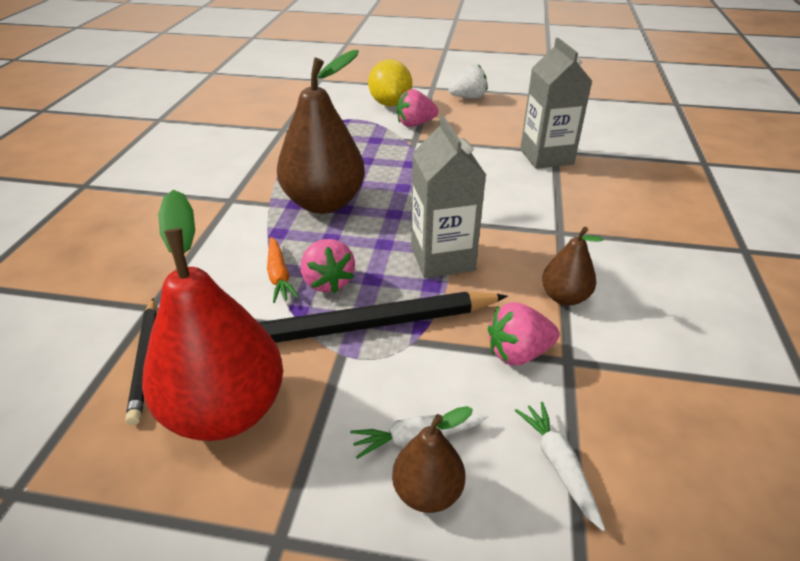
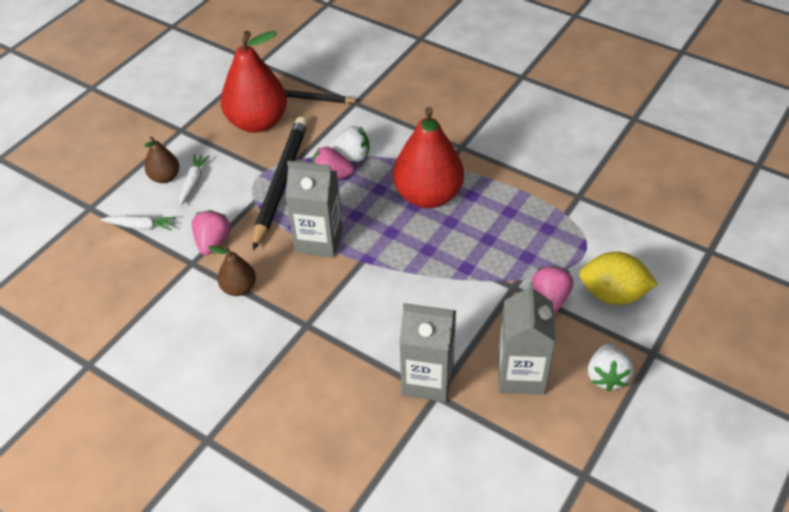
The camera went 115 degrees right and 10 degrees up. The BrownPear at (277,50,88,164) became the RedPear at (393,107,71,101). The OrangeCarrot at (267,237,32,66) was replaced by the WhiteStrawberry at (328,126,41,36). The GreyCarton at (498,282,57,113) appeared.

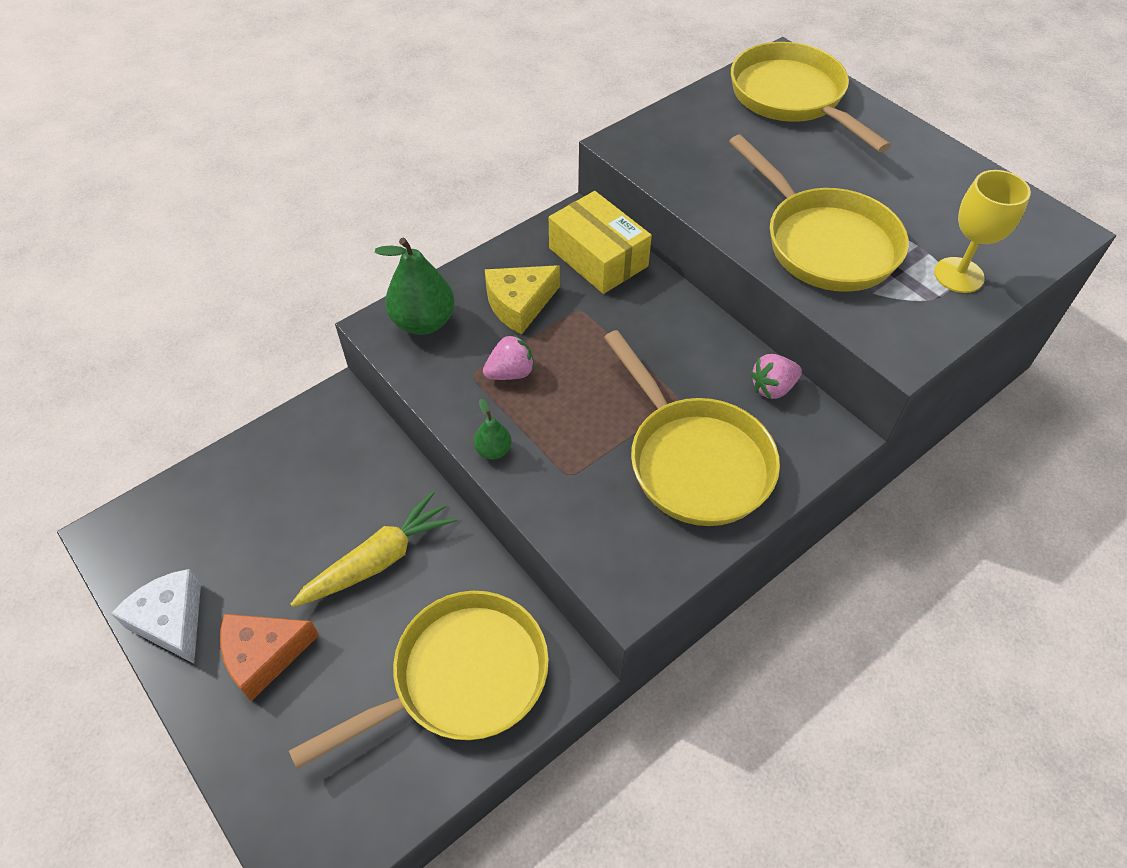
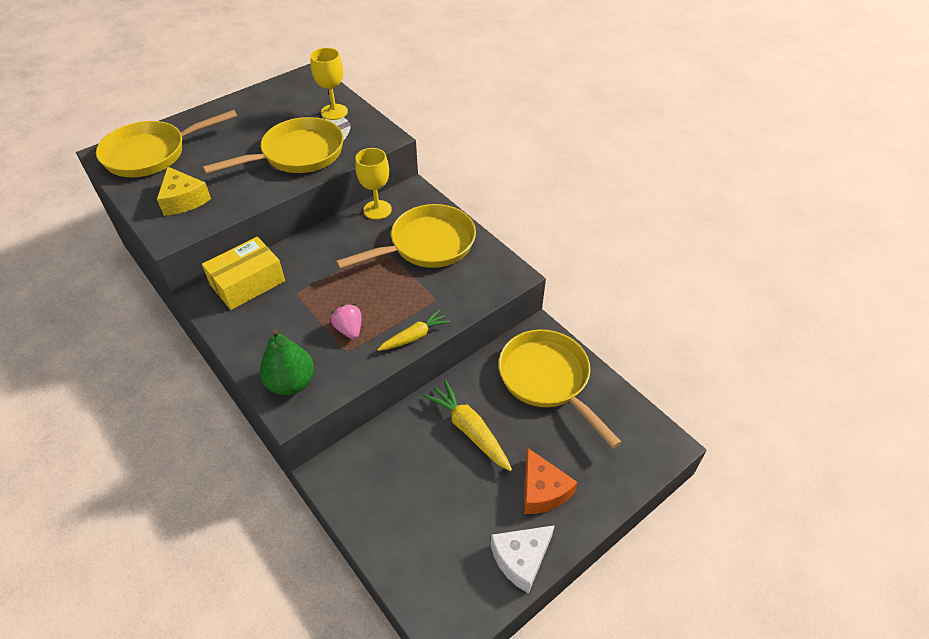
The camera went 90 degrees left and 5 degrees down. The YellowCheese moved from (485,265,75,70) to (157,167,54,49). The PinkStrawberry at (750,354,52,45) was replaced by the YellowGoblet at (355,148,37,72). The GreenPear at (474,399,38,61) was replaced by the YellowCarrot at (377,310,73,41).

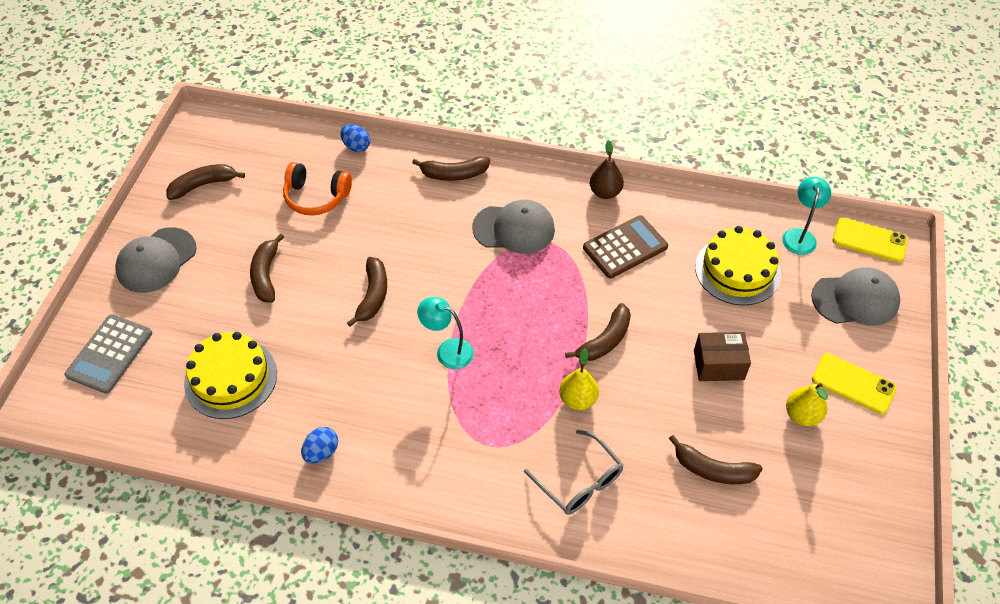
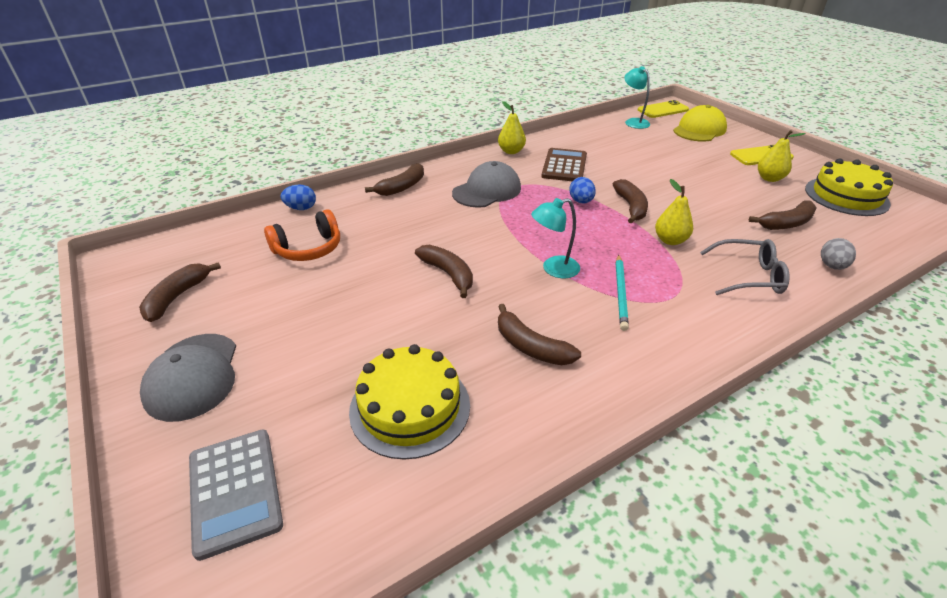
The camera went 45 degrees left and 15 degrees down. The BrownPear at (590,140,34,59) became the YellowPear at (498,101,28,53). The YellowCake moved from (695,226,86,80) to (805,158,88,58). The BrownBanana moved from (250,234,34,69) to (498,304,83,61). The GreyCap at (811,267,89,59) became the YellowCap at (673,105,54,36). The BrownBox at (694,332,57,49) disappeared. The BlueEgg moved from (301,427,37,36) to (569,177,27,27). The GreyEgg at (821,238,35,32) appeared. The TurquoisePencil at (616,254,13,77) appeared.

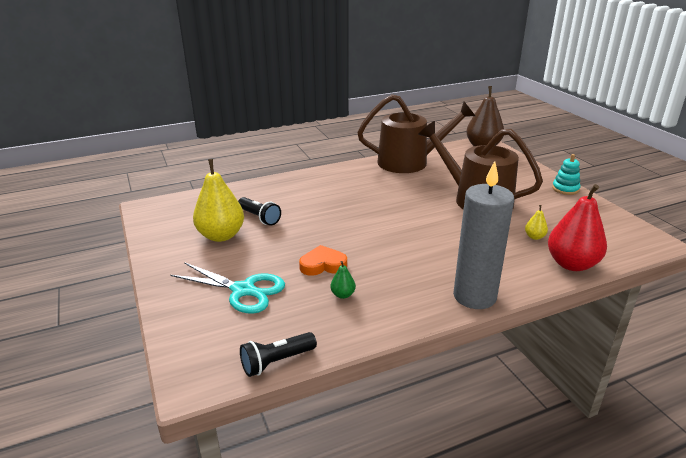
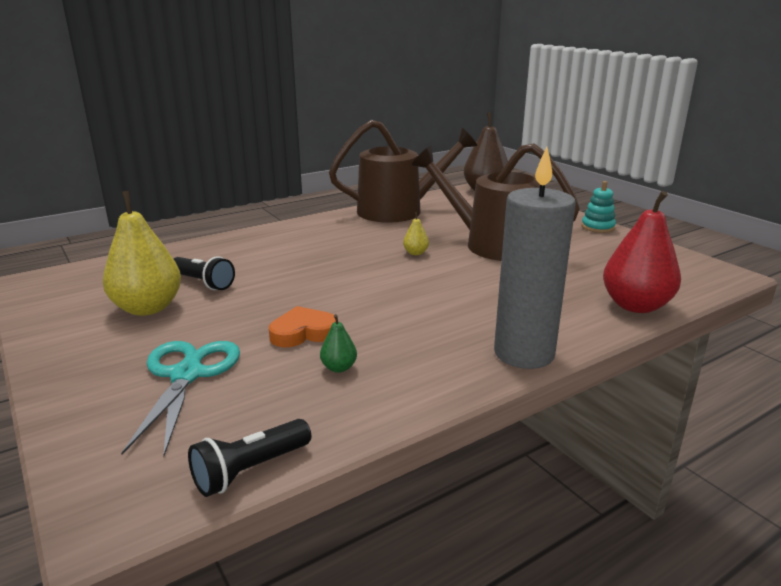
The camera went 10 degrees left and 5 degrees down. The YellowPear moved from (525,205,23,35) to (403,212,26,43). The TurquoiseScissors at (171,262,114,52) turned 105 degrees counterclockwise.

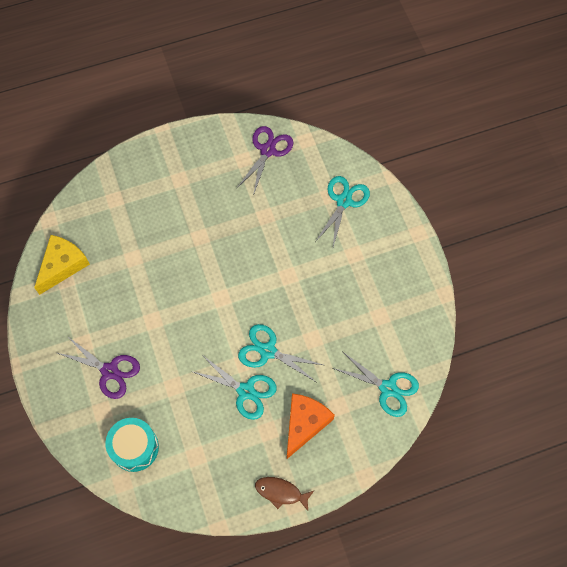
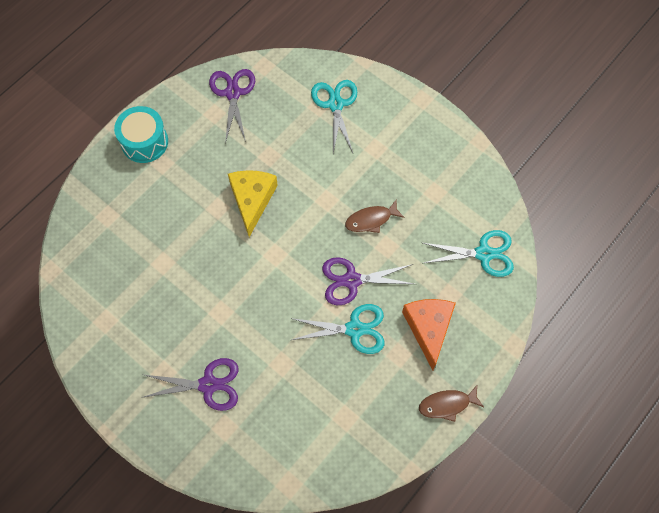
The camera went 30 degrees left and 0 degrees up. The YellowCheese moved from (34,235,56,60) to (228,170,50,67). The TurquoiseScissors at (238,324,85,58) became the PurpleScissors at (322,257,92,48). The TurquoiseDrum moved from (105,418,54,54) to (114,106,54,57). The BrownFish at (345,200,60,33) appeared.

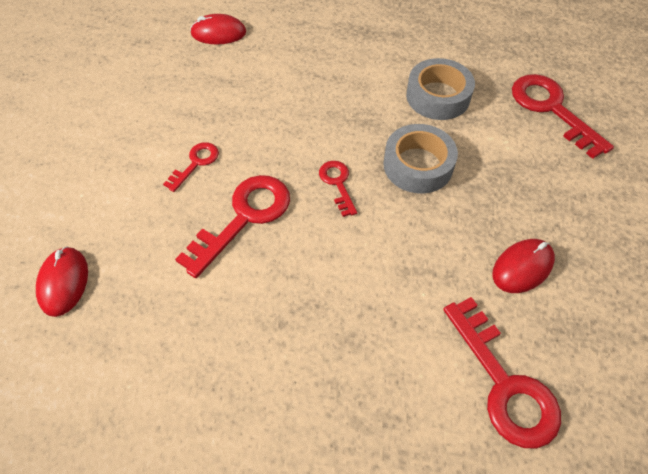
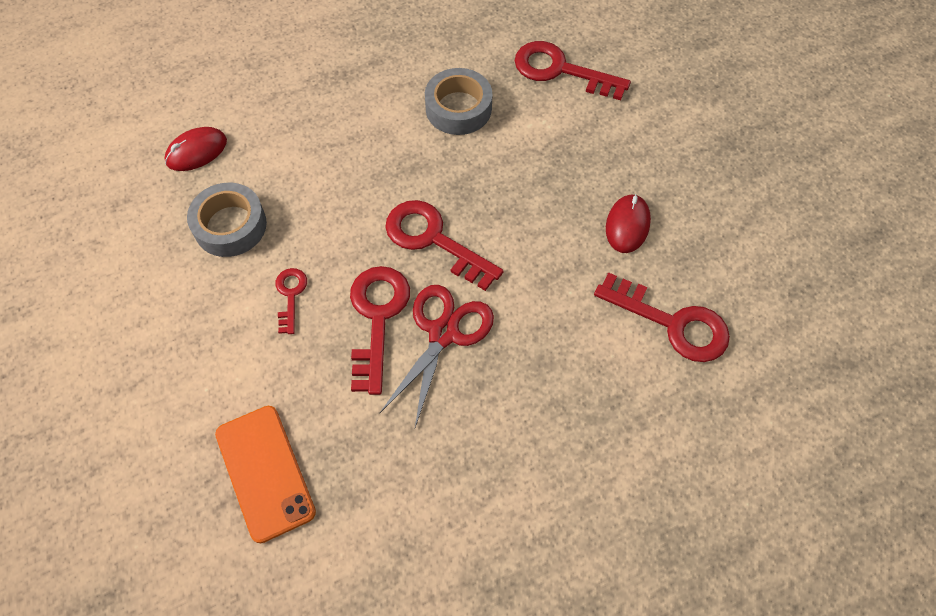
The camera went 35 degrees left and 5 degrees up. The GreyTape moved from (383,124,75,70) to (187,183,80,74). The RedKey at (319,161,38,56) changed to 1.87 times the size. The RedMouse at (36,246,52,71) was replaced by the OrangePhone at (215,406,101,137). The RedScissors at (380,285,114,142) appeared.

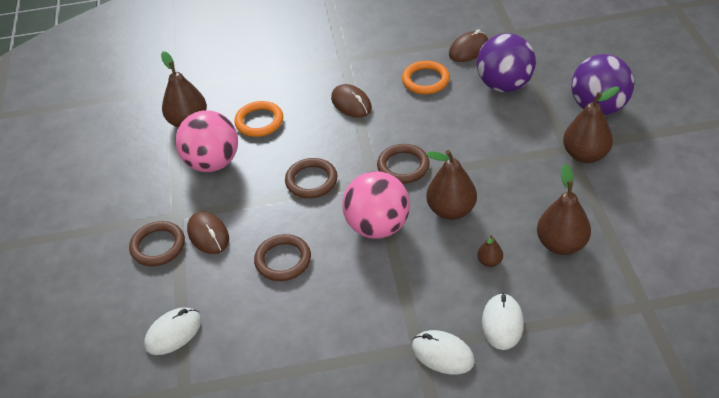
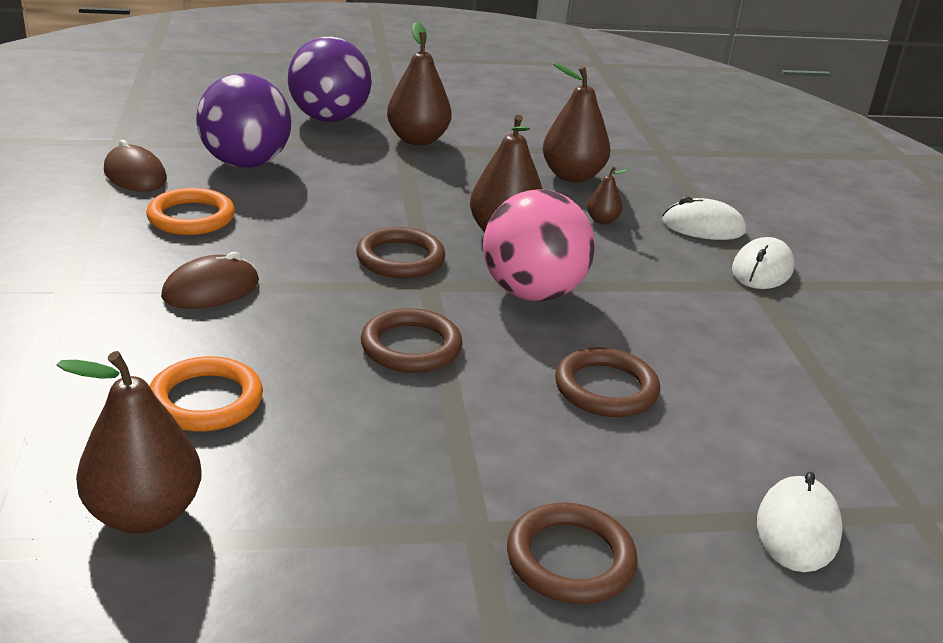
The camera went 95 degrees left and 15 degrees down. The PinkBall at (175,110,63,62) disappeared. The BrownMouse at (187,211,42,43) disappeared. The WhiteMouse at (144,307,57,48) turned 60 degrees clockwise.

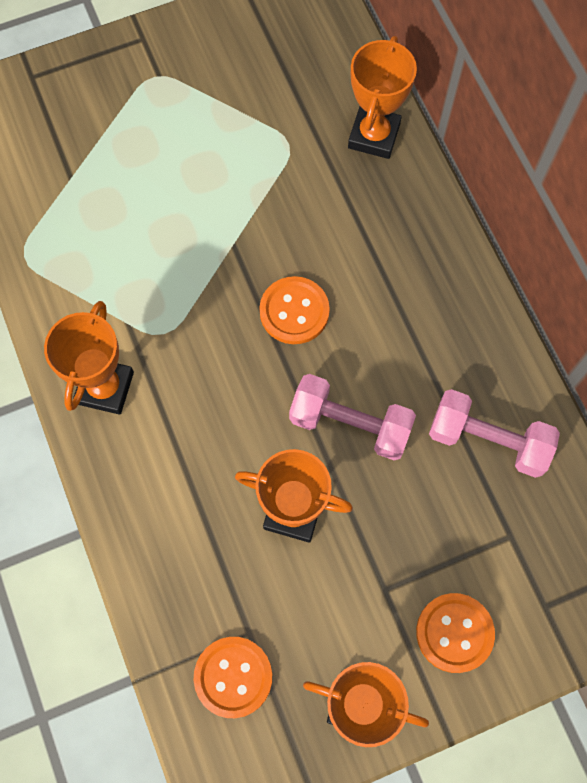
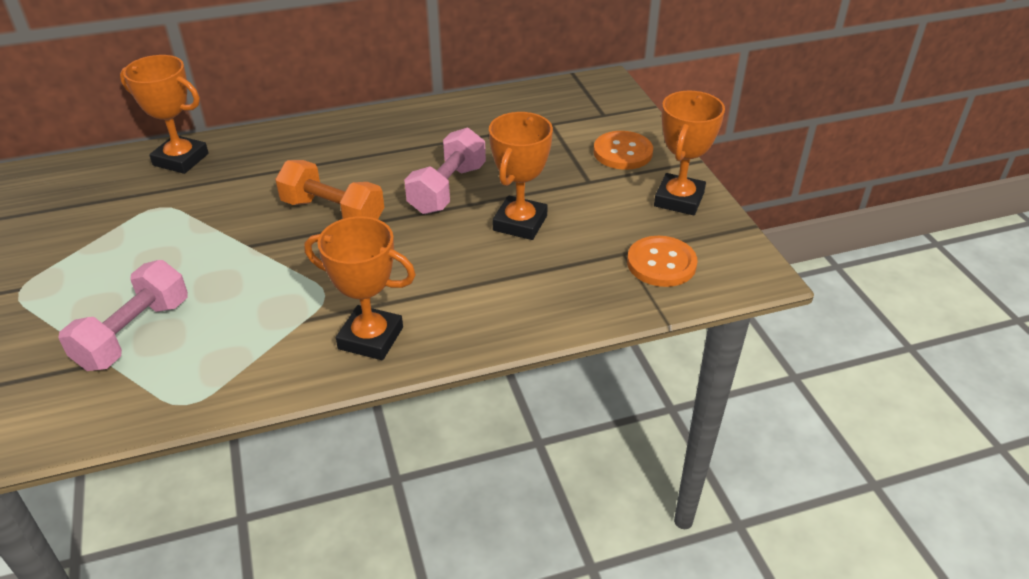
The camera went 85 degrees left and 30 degrees down. The OrangeButton at (259,276,71,68) was replaced by the OrangeDumbbell at (275,160,109,59). The PinkDumbbell moved from (429,389,131,89) to (59,260,129,111).

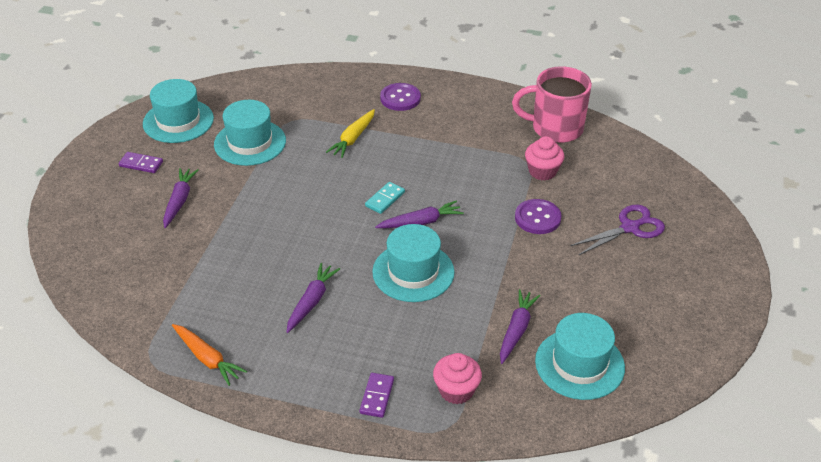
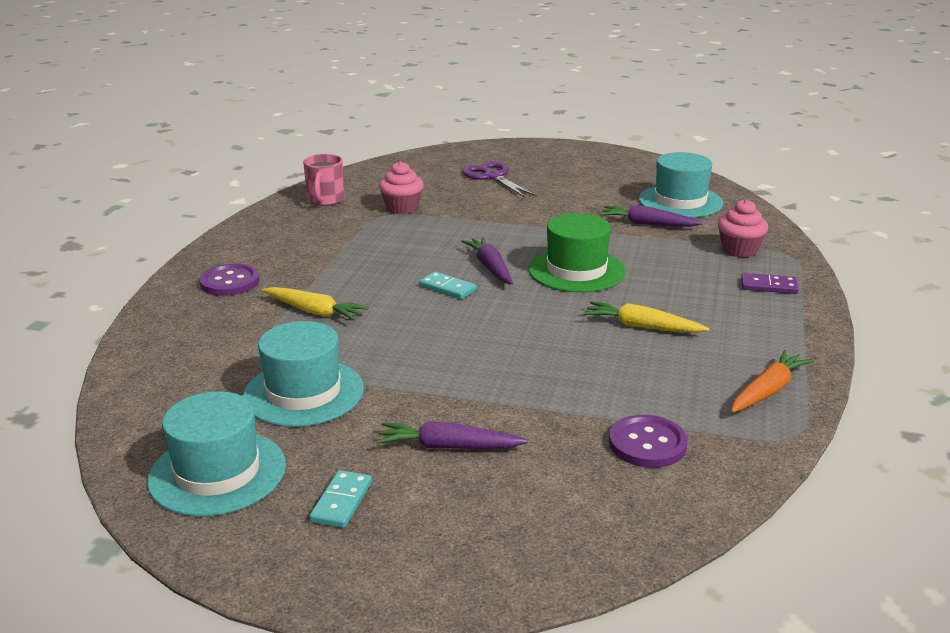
The camera went 90 degrees left and 15 degrees down. The PinkMug at (512,66,80,77) changed to 0.62 times the size. The PurpleDomino at (119,152,44,21) became the TurquoiseDomino at (309,470,63,58). The PurpleButton moved from (515,199,46,35) to (609,415,79,53). The TurquoiseHat at (372,224,83,78) became the GreenHat at (529,213,97,80). The PurpleCarrot at (286,263,54,70) became the YellowCarrot at (583,301,127,32).

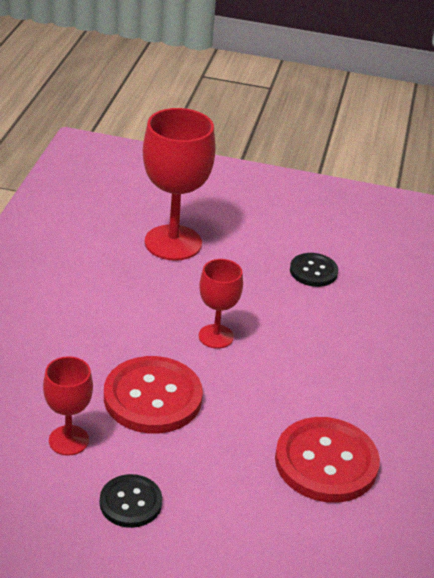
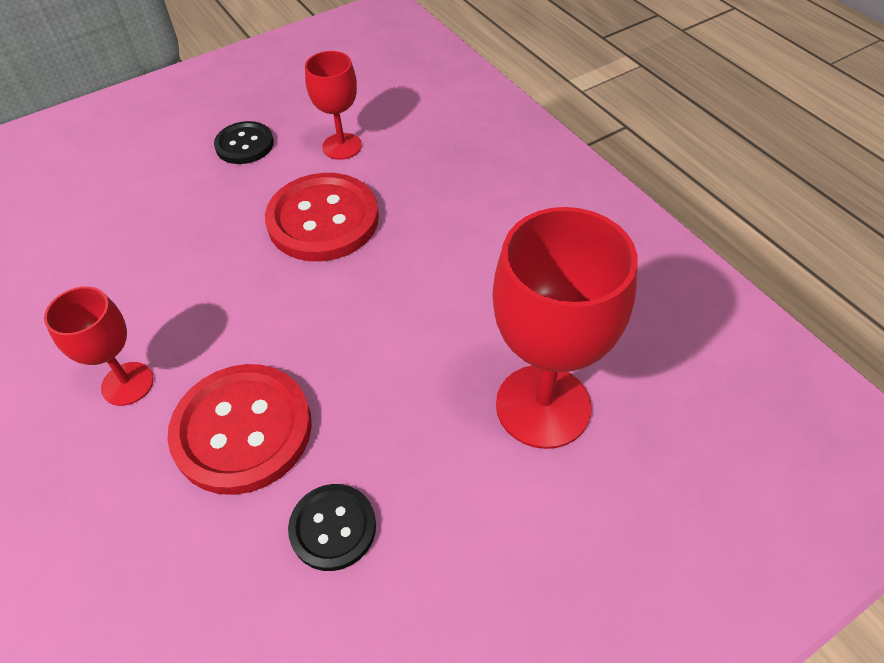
The camera went 140 degrees right and 15 degrees up. The RedGoblet moved from (198,259,45,90) to (44,286,109,120). The RedButton moved from (275,417,105,86) to (167,364,145,131).

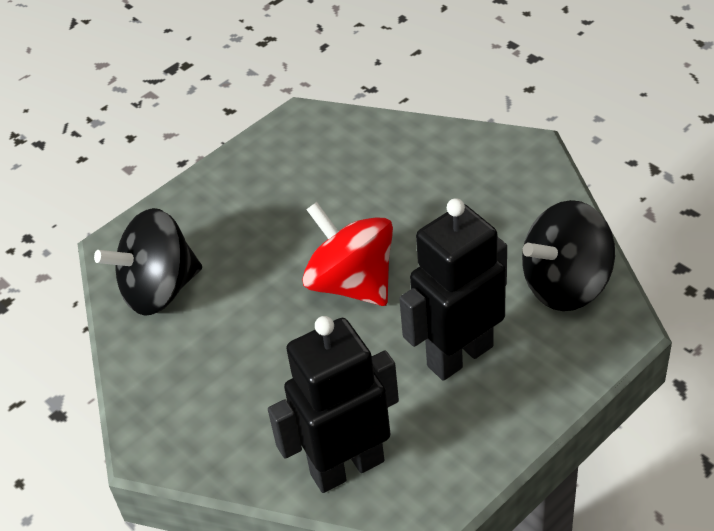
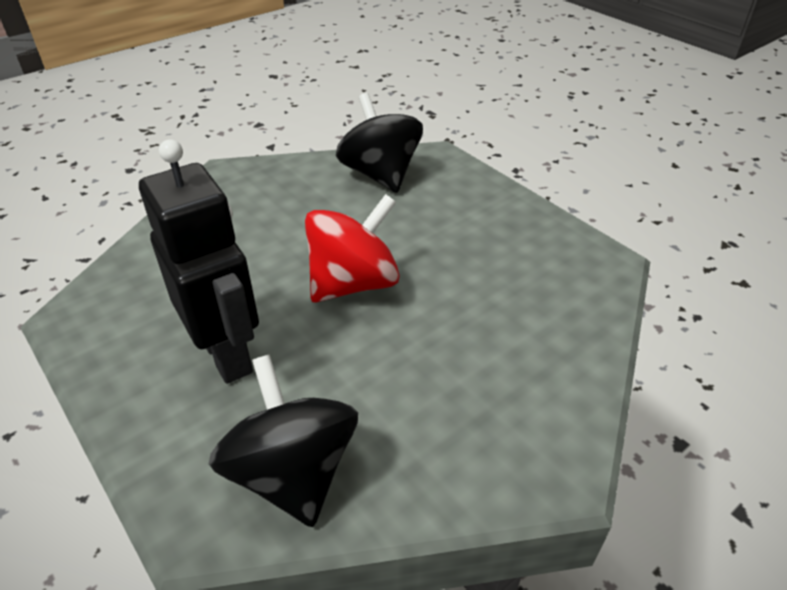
The camera went 90 degrees right and 5 degrees down. The BlackRobot at (268,316,131,177) disappeared.

